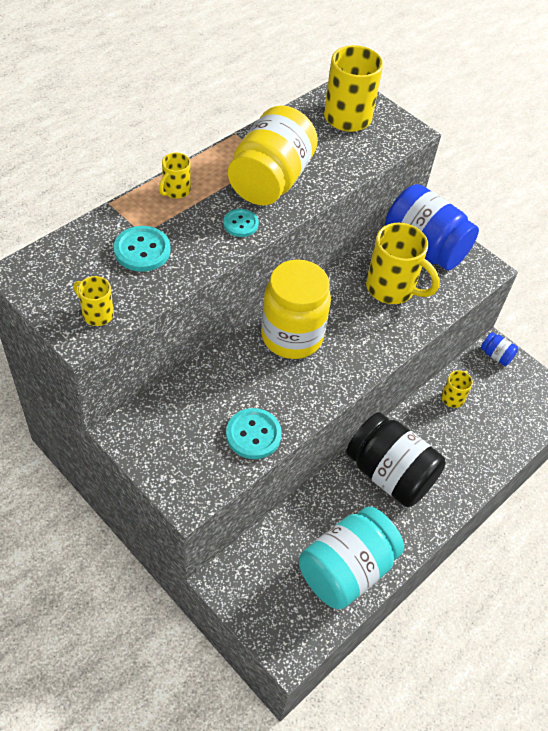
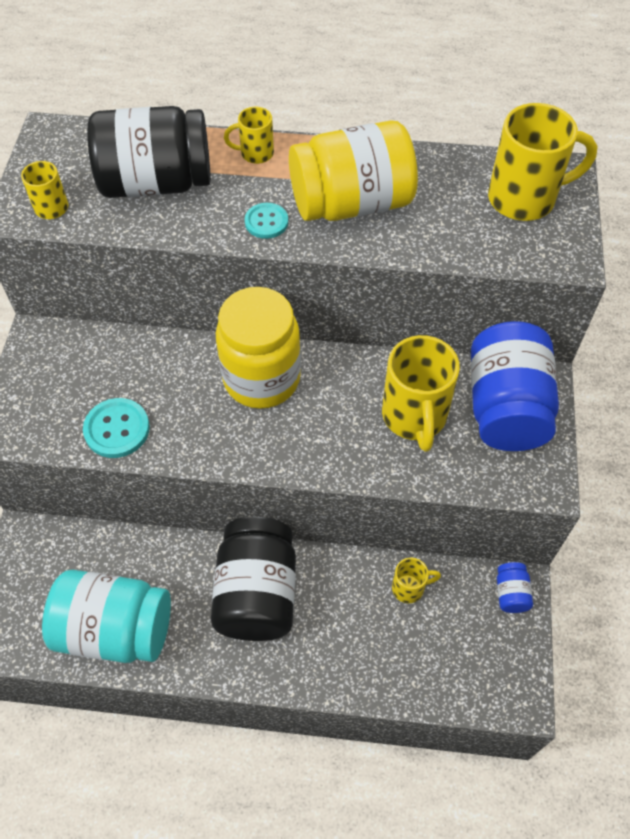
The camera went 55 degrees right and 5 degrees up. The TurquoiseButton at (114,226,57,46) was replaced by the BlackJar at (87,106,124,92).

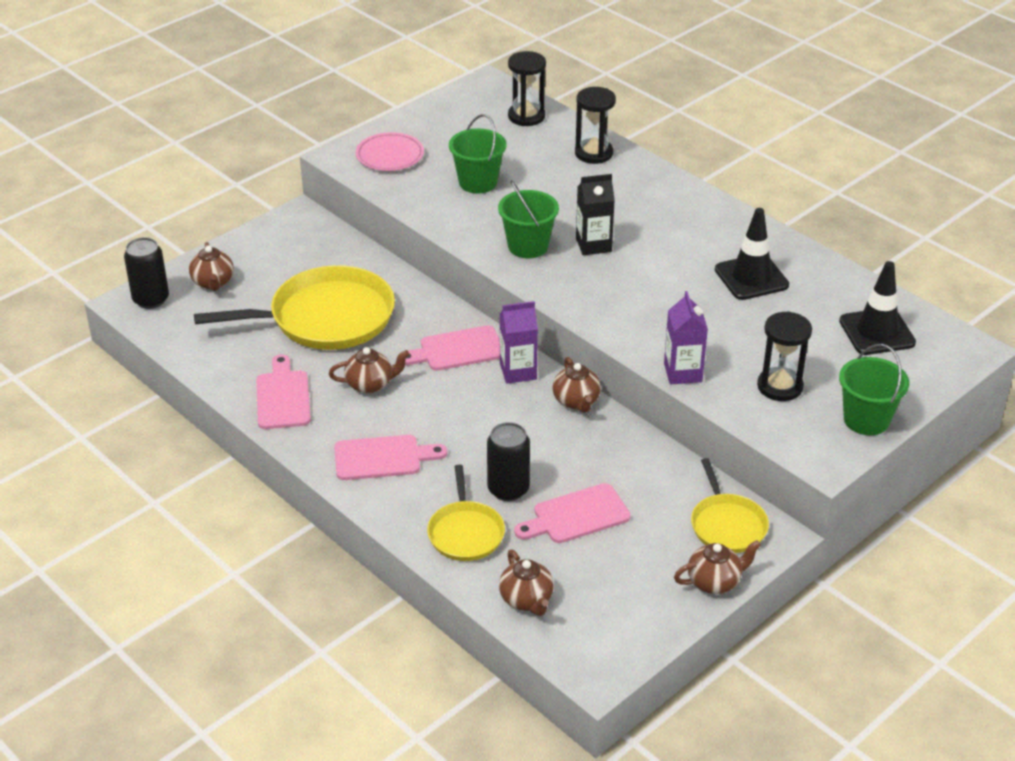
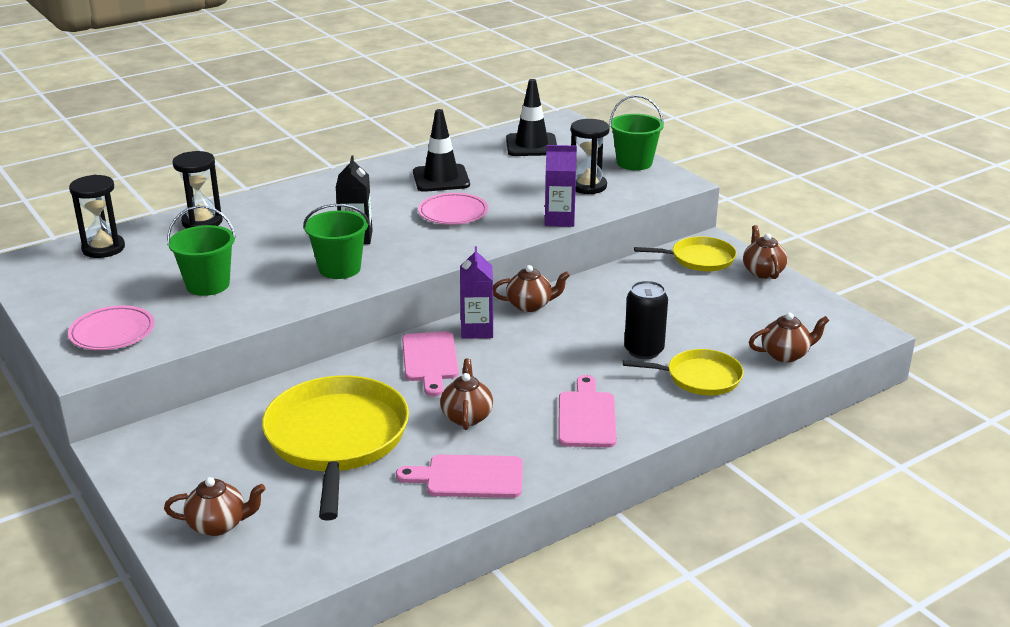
The camera went 80 degrees left and 10 degrees down. The BlackCan at (124,237,45,72) disappeared. The PinkCuttingBoard at (514,483,117,60) disappeared. The PinkPlate at (418,193,70,32) appeared.

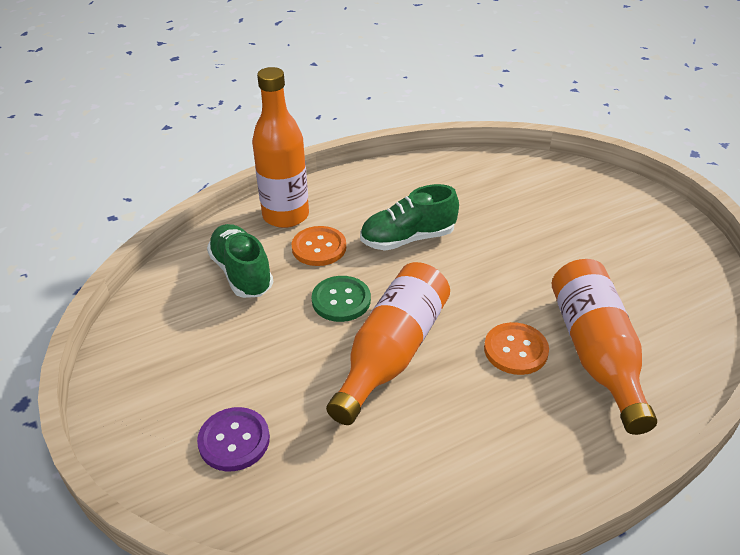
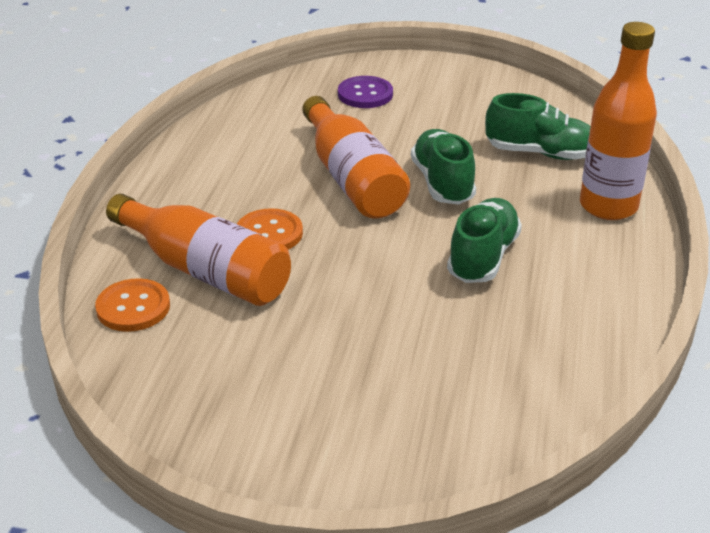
The camera went 130 degrees right and 5 degrees down. The OrangeButton moved from (292,226,54,40) to (95,278,75,54). The GreenButton at (311,276,60,46) was replaced by the GreenShoe at (411,129,65,76).

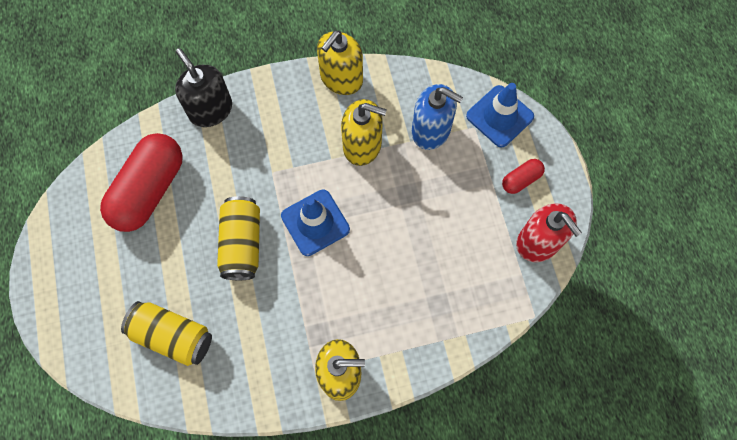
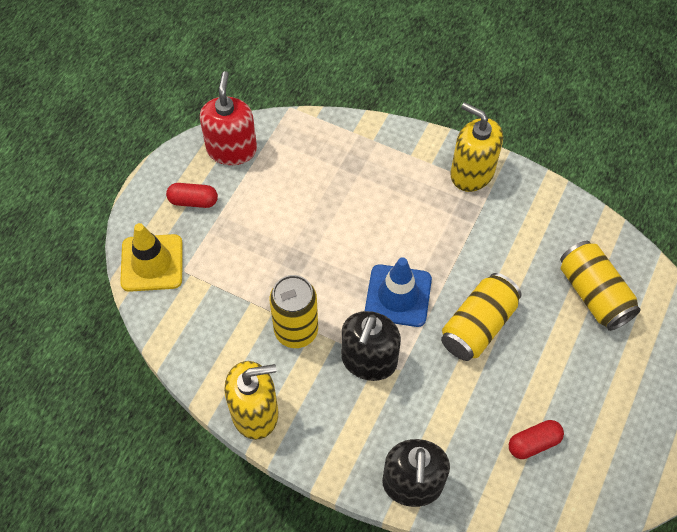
The camera went 140 degrees left and 10 degrees down. The BlueTrafficCone at (466,83,68,65) became the YellowTrafficCone at (120,223,63,69). The BlueSoapDispenser at (412,84,51,66) disappeared. The YellowSoapDispenser at (341,99,46,67) was replaced by the YellowCan at (270,275,48,73). The RedCapsule at (100,133,83,99) changed to 0.45 times the size. The BlackSoapDispenser at (341,311,60,70) appeared.

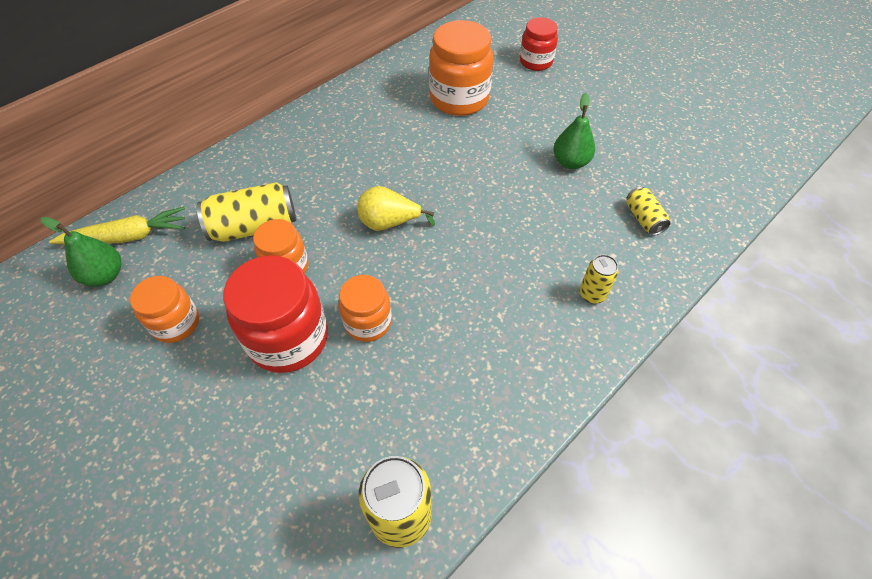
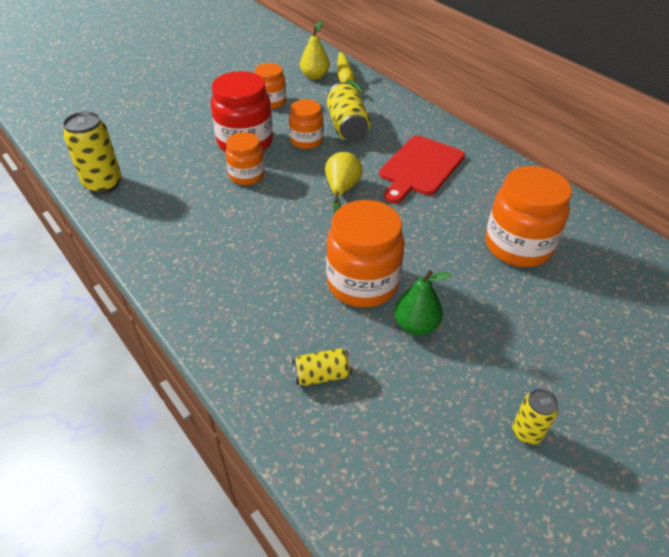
The camera went 95 degrees right and 10 degrees down. The RedJar at (520,17,38,54) disappeared. The GreenPear at (41,217,80,70) became the YellowPear at (300,21,30,59). The YellowCan moved from (580,255,38,49) to (512,389,46,56). The RedCuttingBoard at (379,136,86,67) appeared. The OrangeJar at (326,200,79,108) appeared.

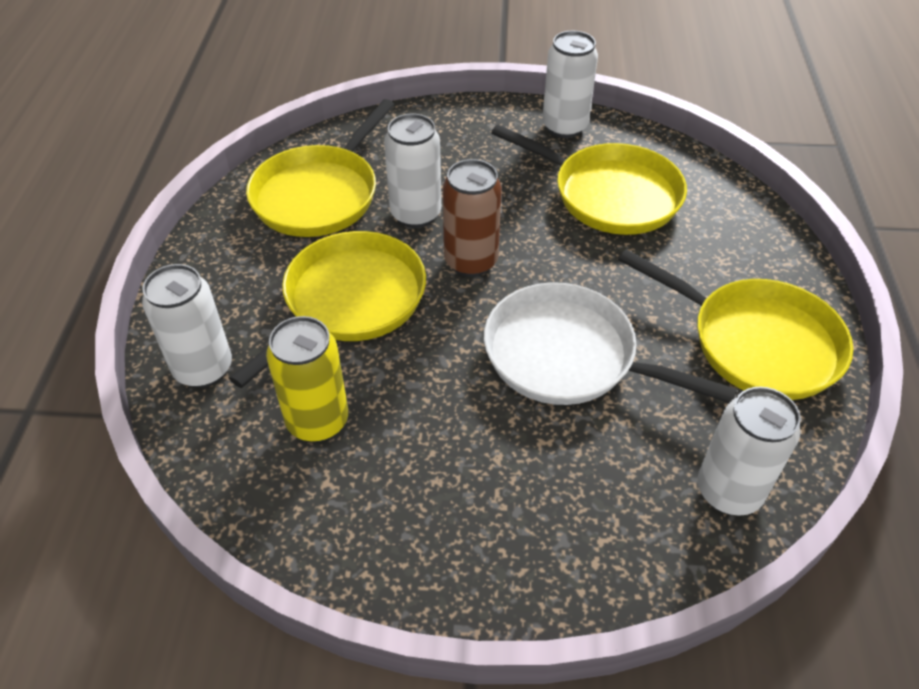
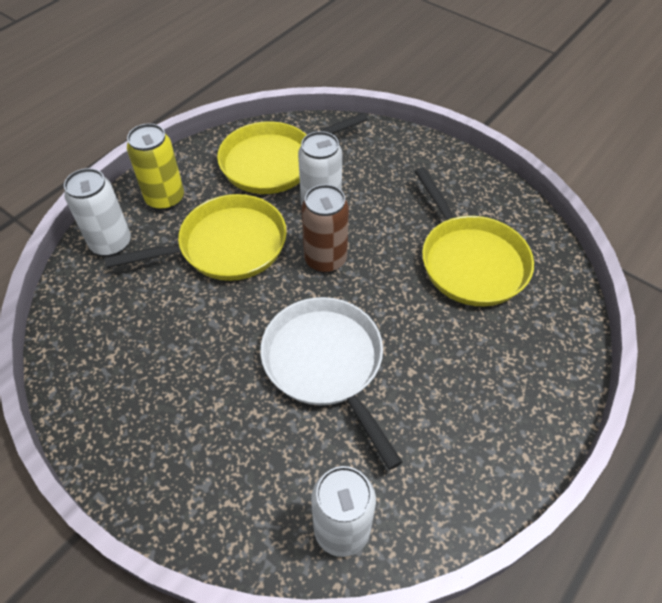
The camera went 35 degrees right and 5 degrees up. The WhiteCan at (542,31,56,107) disappeared. The YellowPan at (618,249,235,151) disappeared. The YellowCan moved from (266,316,82,126) to (127,123,57,88).

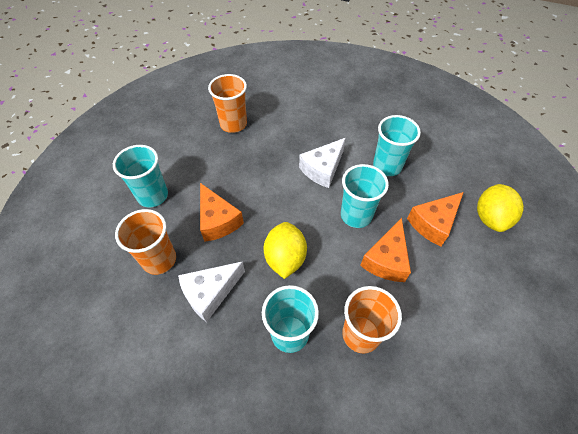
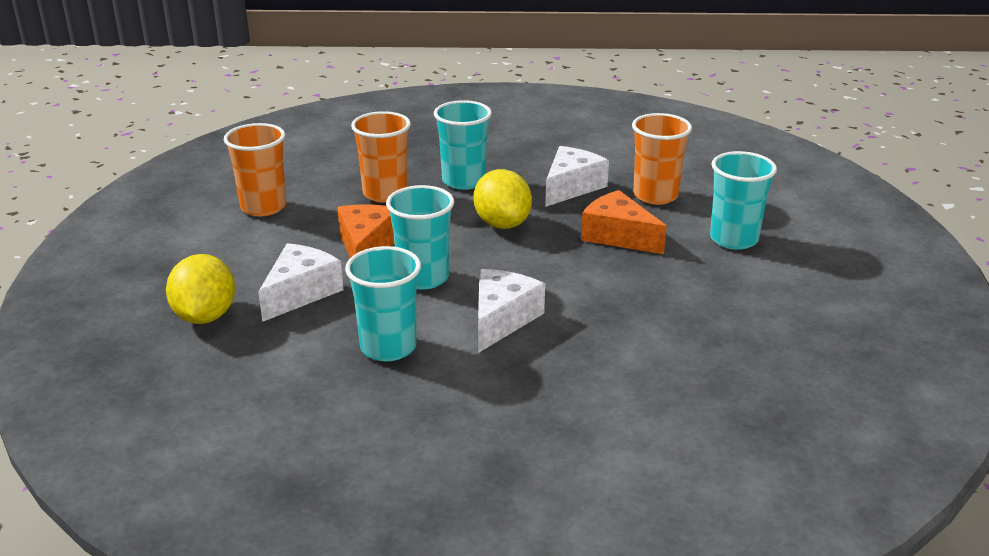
The camera went 160 degrees right and 25 degrees down. The OrangeCup moved from (208,74,39,59) to (224,123,62,93). The OrangeCheese at (407,192,57,55) became the WhiteCheese at (258,243,85,79).

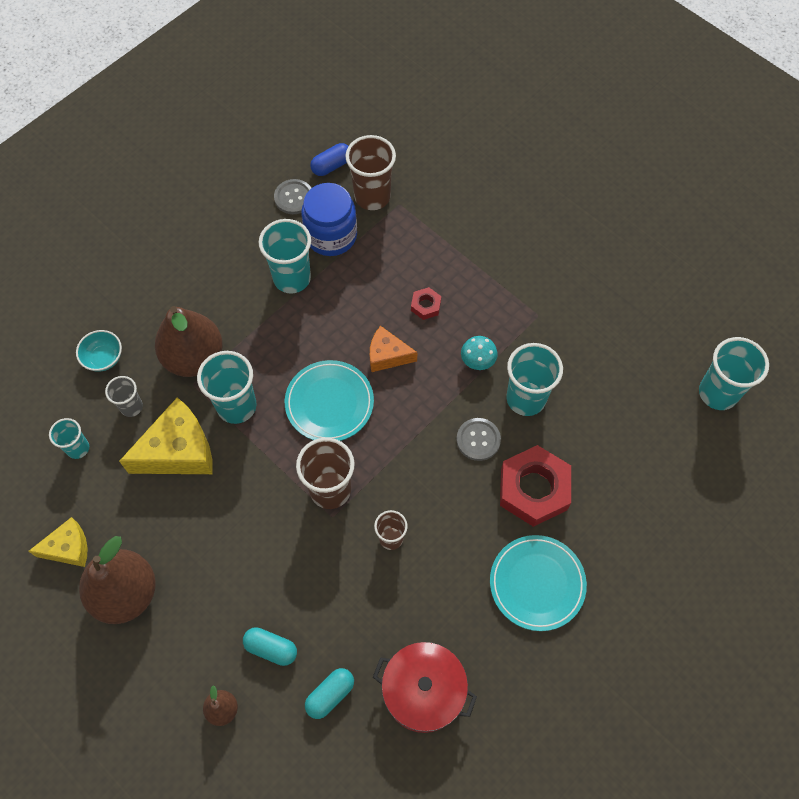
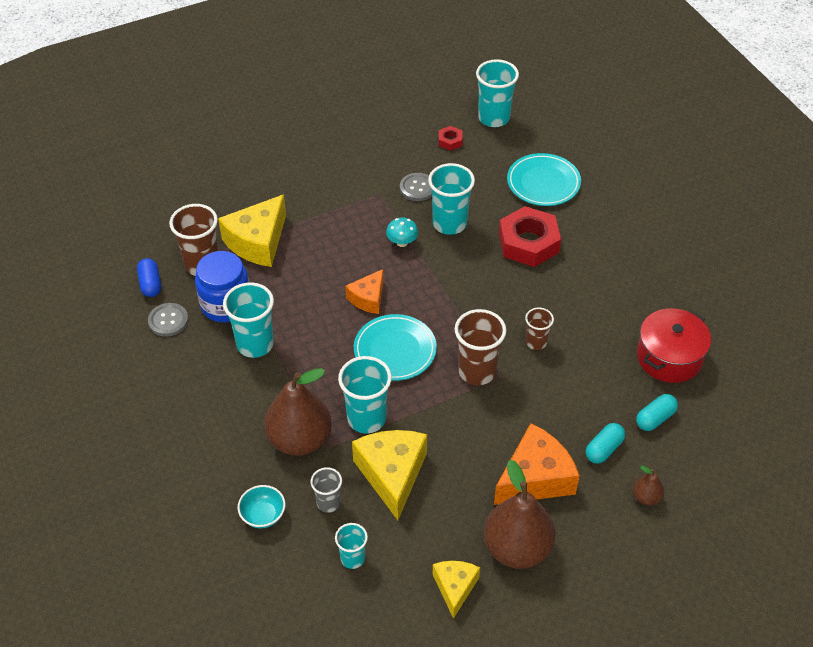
The camera went 70 degrees left and 15 degrees down. The RedNut moved from (411,287,30,33) to (439,126,24,25). The GreyButton moved from (456,418,45,43) to (400,173,32,28). The TurquoisePlate moved from (490,535,97,96) to (507,153,74,53). The TurquoiseCapsule at (305,668,49,51) turned 75 degrees clockwise. The YellowCheese at (218,194,68,73) appeared. The OrangeCheese at (494,423,86,82) appeared.

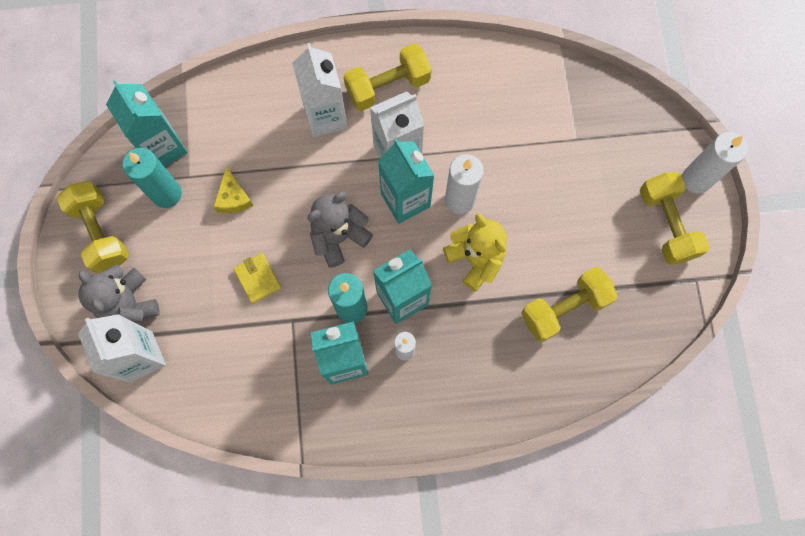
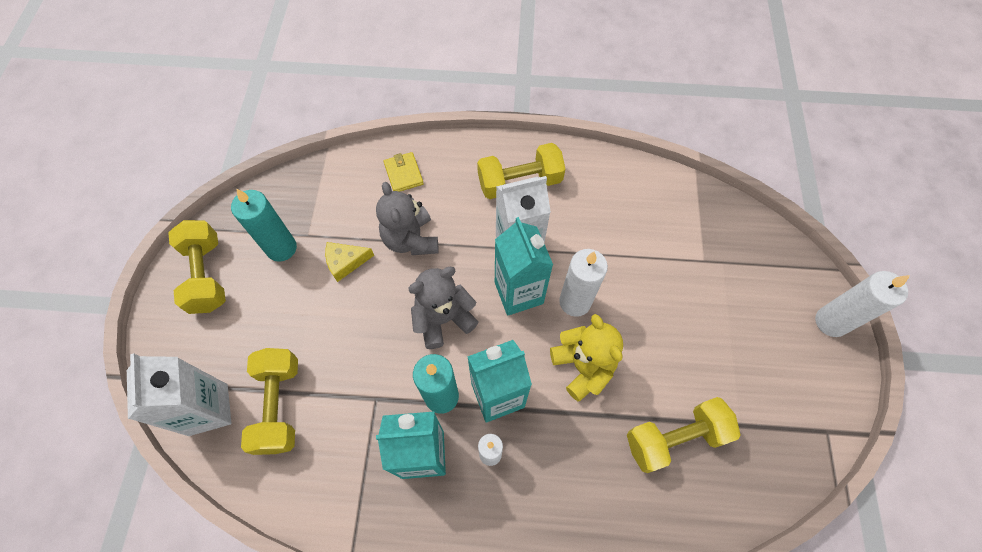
The camera went 10 degrees right and 10 degrees down. The WhiteCarton at (292,43,56,94) disappeared. The TurquoiseCarton at (106,80,82,87) disappeared. The YellowCheese at (213,166,41,47) turned 75 degrees clockwise. The YellowDumbbell moved from (640,172,69,93) to (241,348,57,107). The YellowWallet moved from (233,253,49,51) to (384,152,40,39). The GreyTeddyBear moved from (78,265,82,58) to (376,182,63,73).

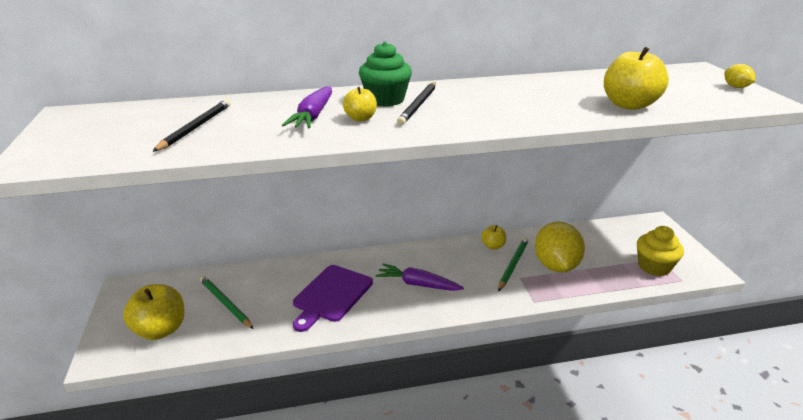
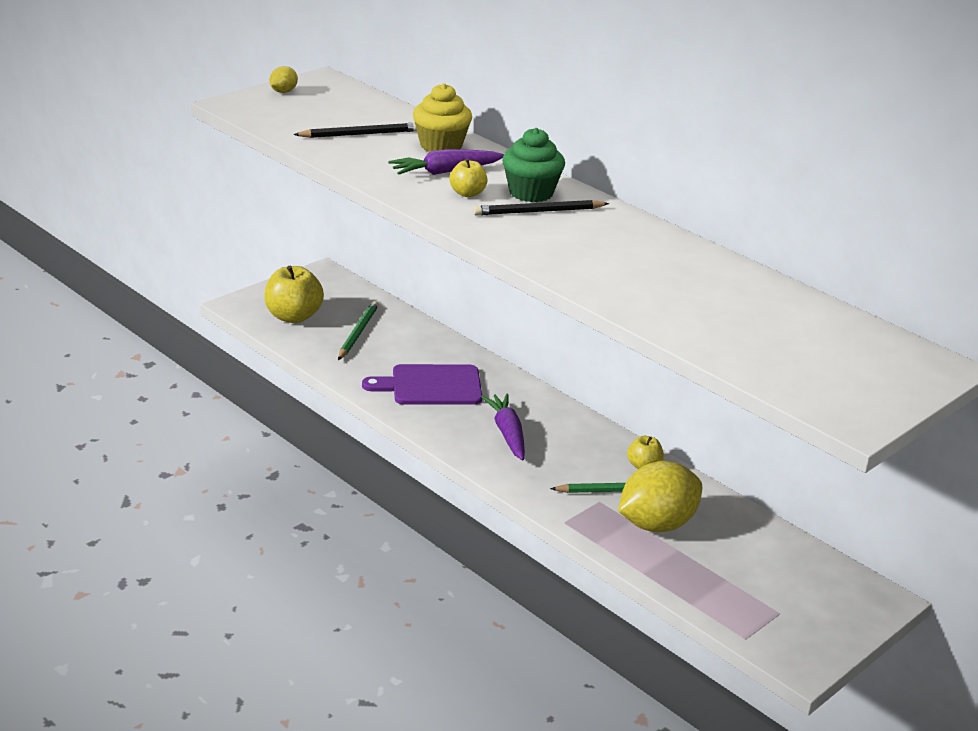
The camera went 55 degrees right and 0 degrees up. The YellowApple at (604,47,65,63) disappeared. The YellowLemon moved from (724,64,32,24) to (269,66,29,27). The YellowCupcake moved from (637,226,47,50) to (413,83,59,69).

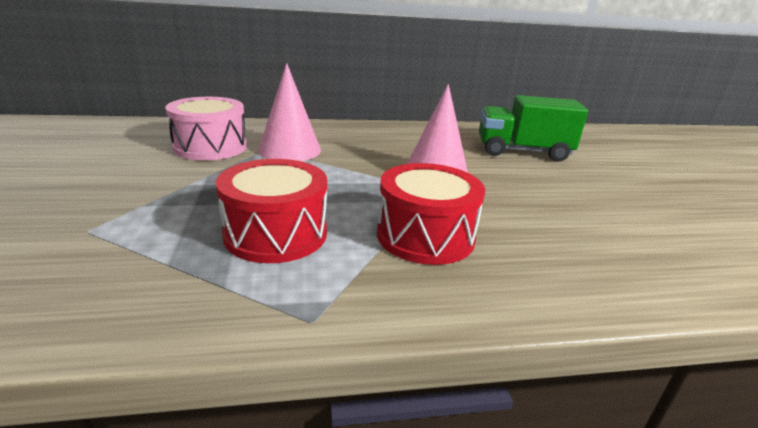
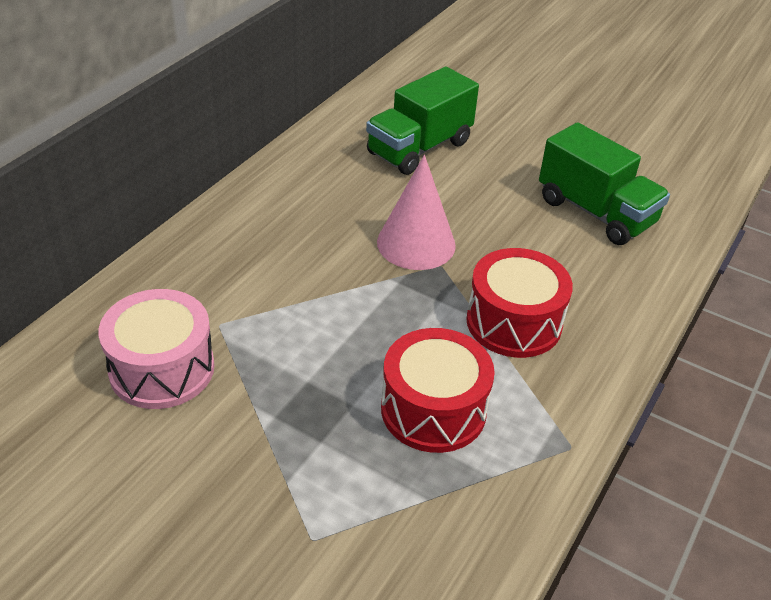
The camera went 50 degrees left and 15 degrees up. The PinkCone at (258,63,63,98) disappeared. The GreenTruck at (539,122,131,123) appeared.

